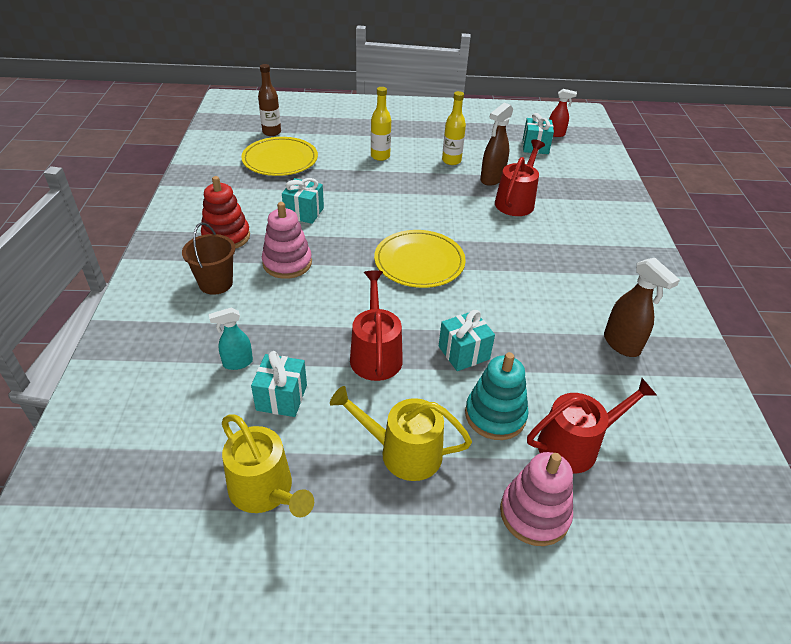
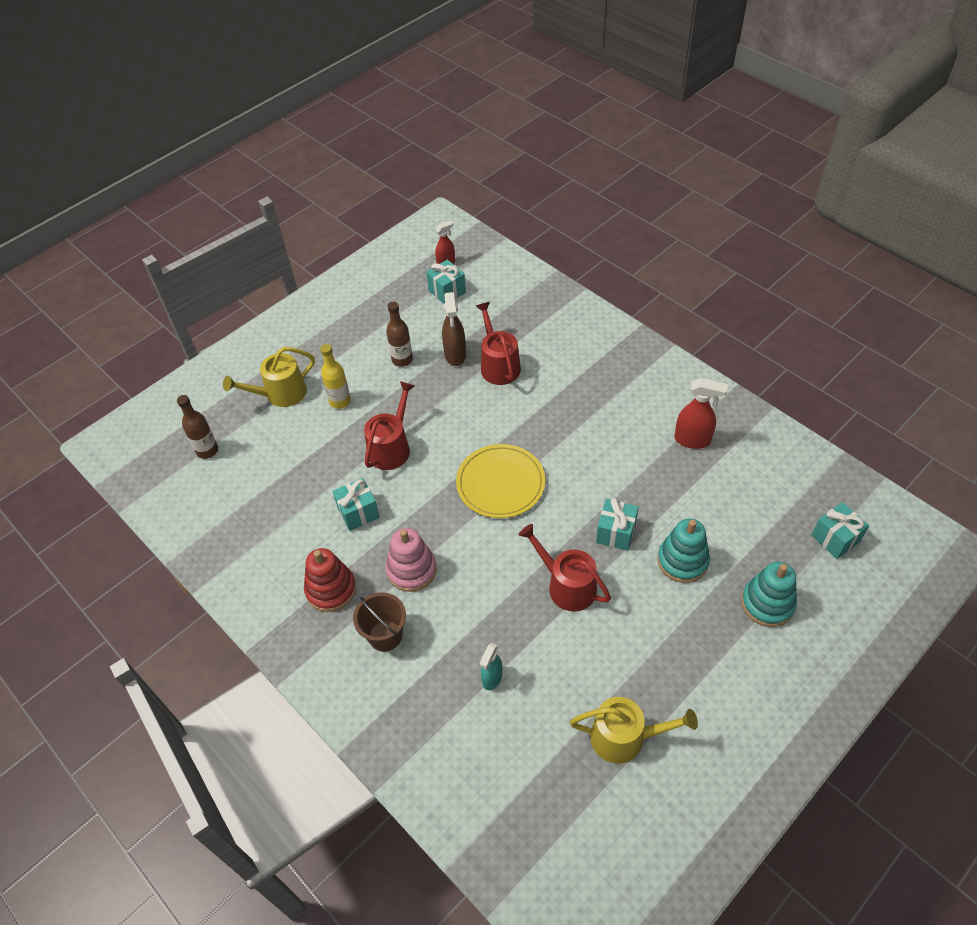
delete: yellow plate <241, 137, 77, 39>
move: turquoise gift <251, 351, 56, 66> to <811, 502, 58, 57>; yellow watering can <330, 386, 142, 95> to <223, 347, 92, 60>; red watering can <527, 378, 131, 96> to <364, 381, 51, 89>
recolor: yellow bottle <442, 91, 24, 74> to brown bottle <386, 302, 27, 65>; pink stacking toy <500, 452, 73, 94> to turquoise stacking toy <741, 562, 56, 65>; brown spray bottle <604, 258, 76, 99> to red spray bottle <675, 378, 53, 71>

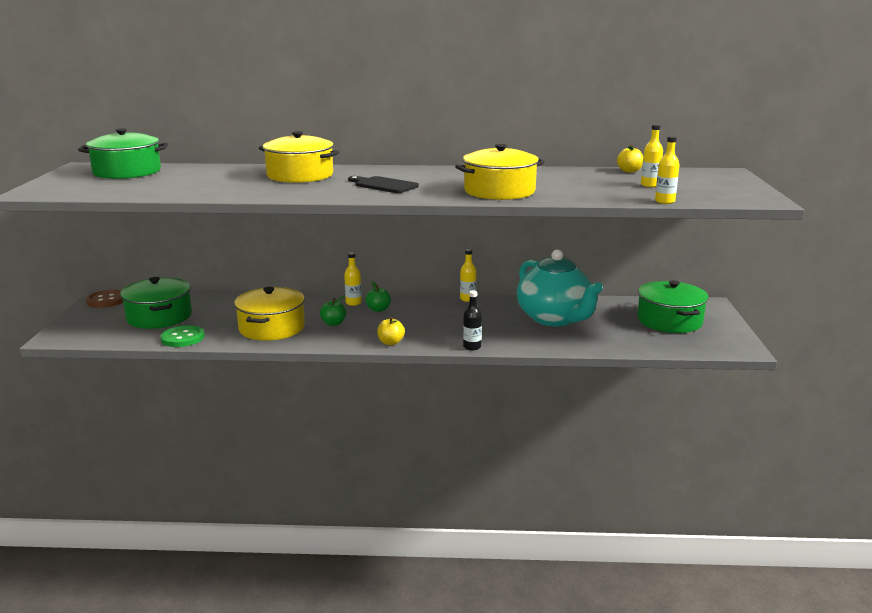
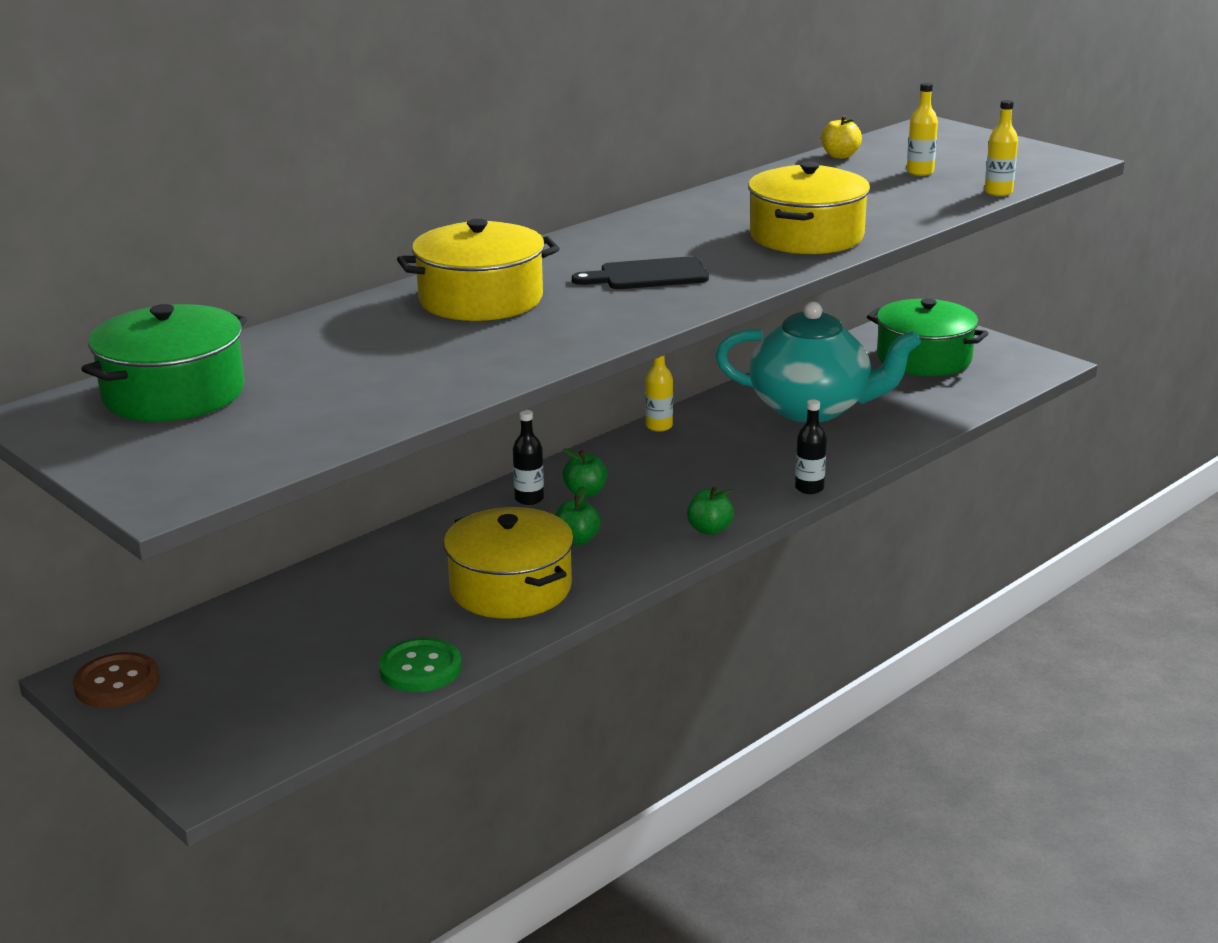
delete: green pot <120, 277, 72, 52>
recolor: yellow bottle <344, 252, 18, 54> to black bottle <513, 410, 31, 95>; yellow apple <377, 317, 28, 28> to green apple <687, 487, 47, 48>

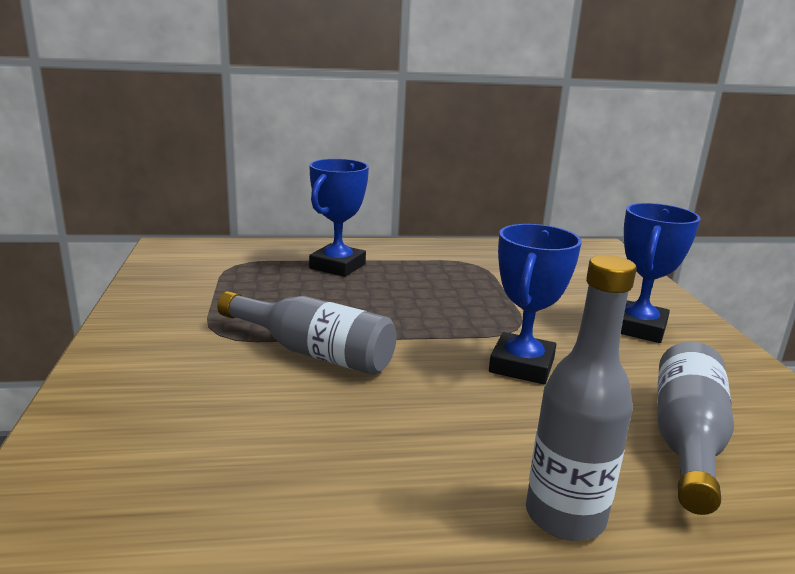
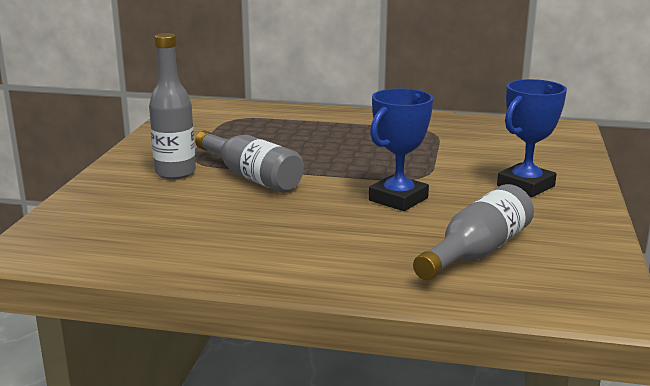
delete: blue trophy <309, 159, 60, 118>
move: grey bottle <526, 255, 111, 286> to <149, 33, 47, 146>

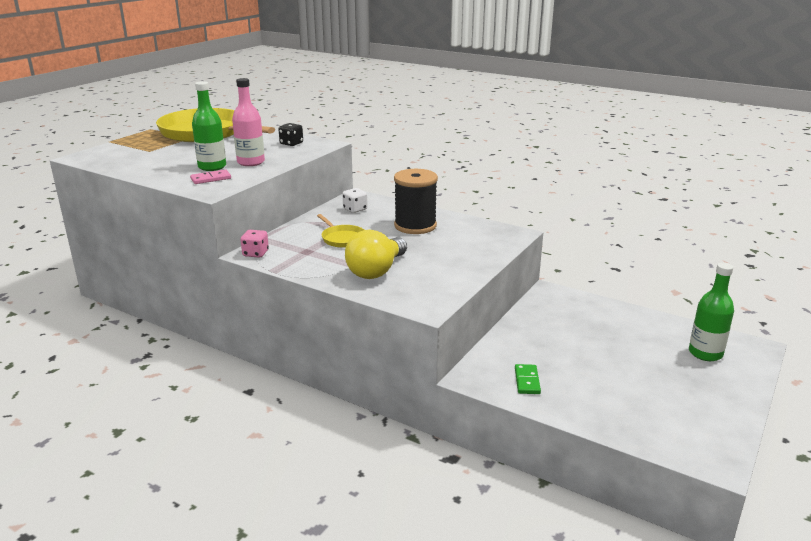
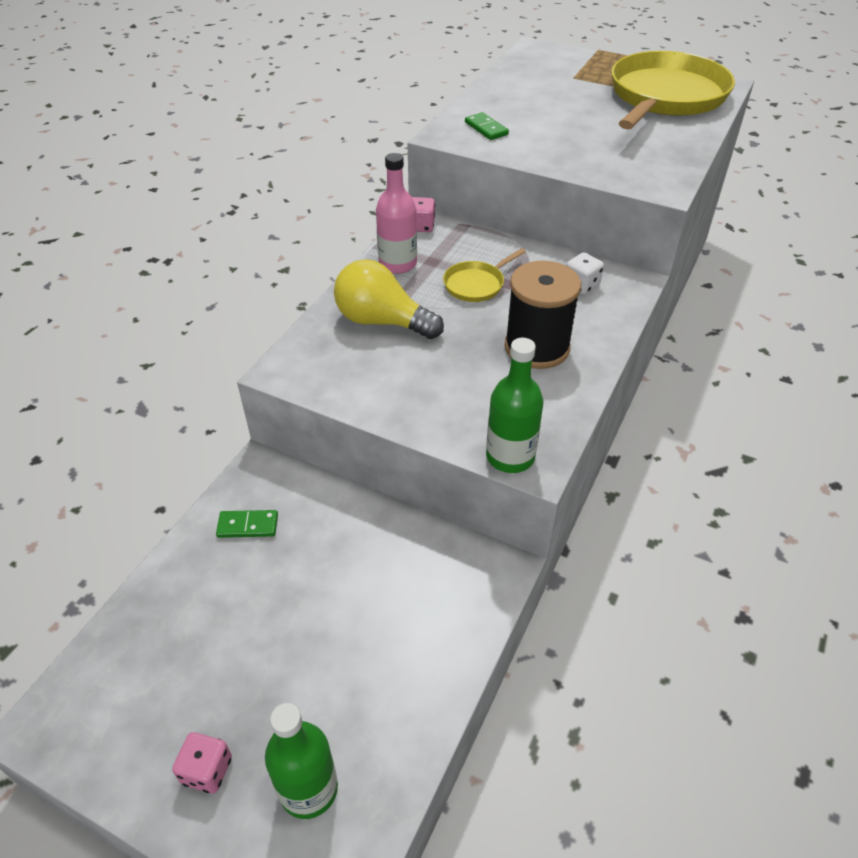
delete: black dice <278, 123, 25, 23>
insert: pink dice <172, 732, 60, 61>
move: green bottle <192, 81, 34, 90> to <486, 338, 58, 135>; pink bottle <232, 78, 33, 88> to <376, 153, 41, 121>
recolor: pink domino <190, 169, 41, 15> to green domino <465, 112, 44, 28>

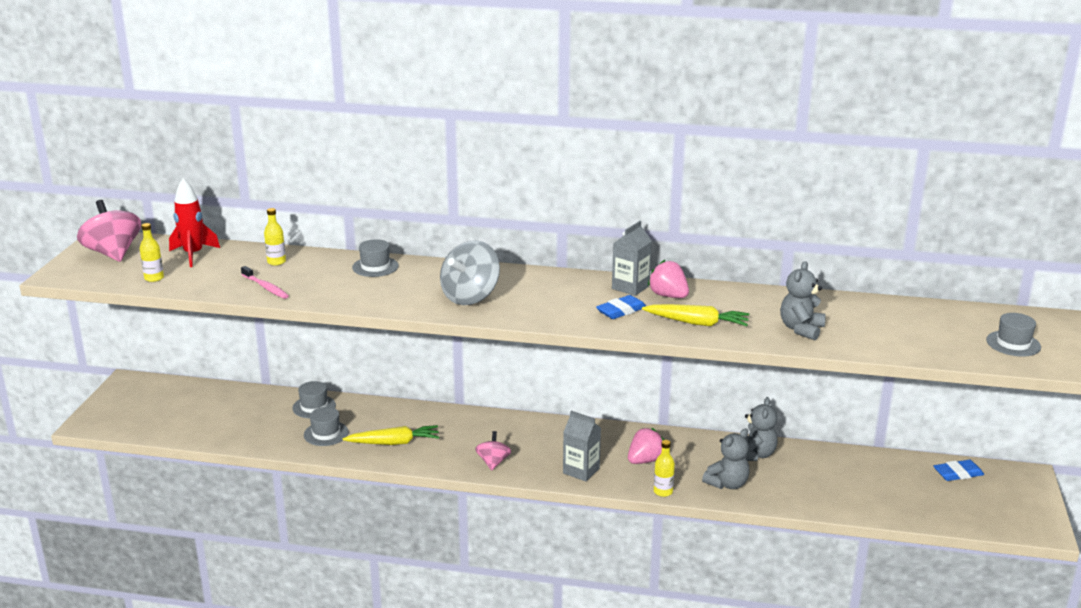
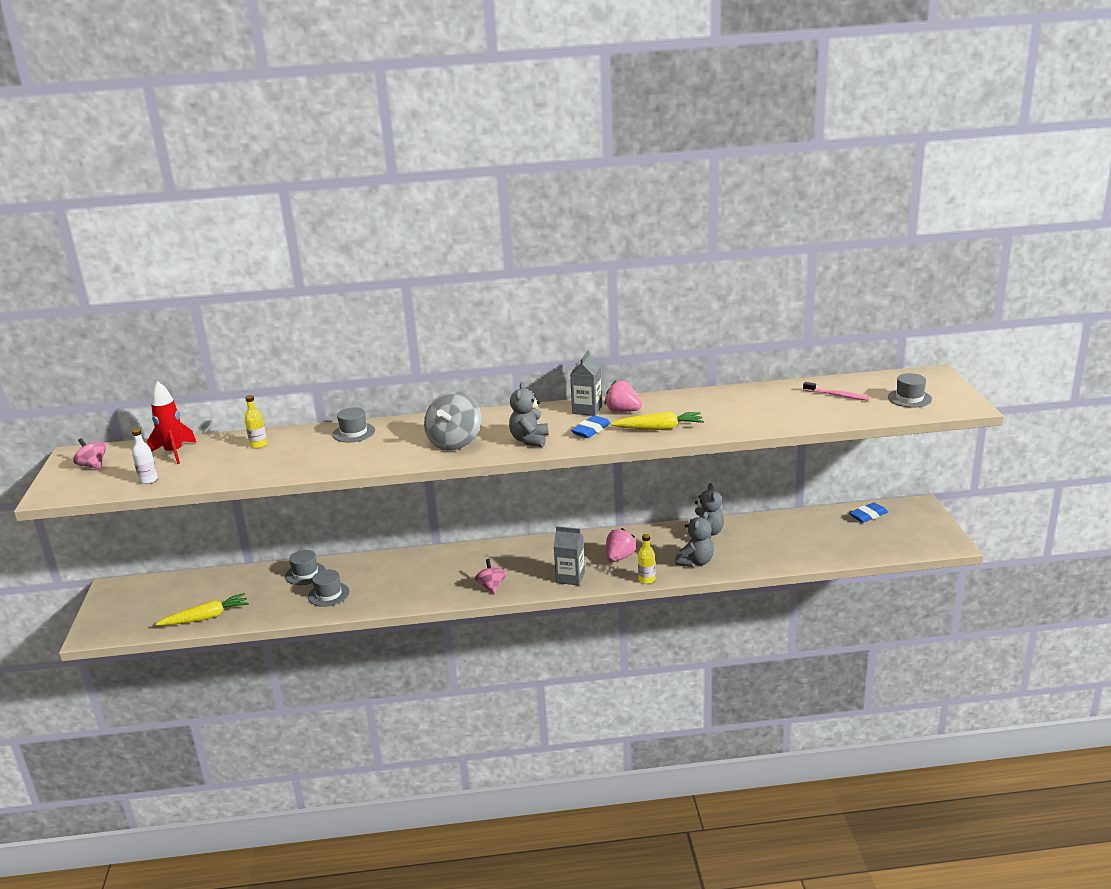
move: pink toothbrush <241, 266, 48, 33> to <803, 382, 67, 19>; yellow carrot <343, 425, 96, 20> to <156, 593, 93, 33>; grey teddy bear <780, 261, 46, 79> to <509, 382, 39, 65>
recolor: yellow bottle <140, 223, 24, 59> to white bottle <132, 428, 26, 56>
resize: pink spinning top <77, 200, 64, 62> = <73, 438, 33, 31> x0.56

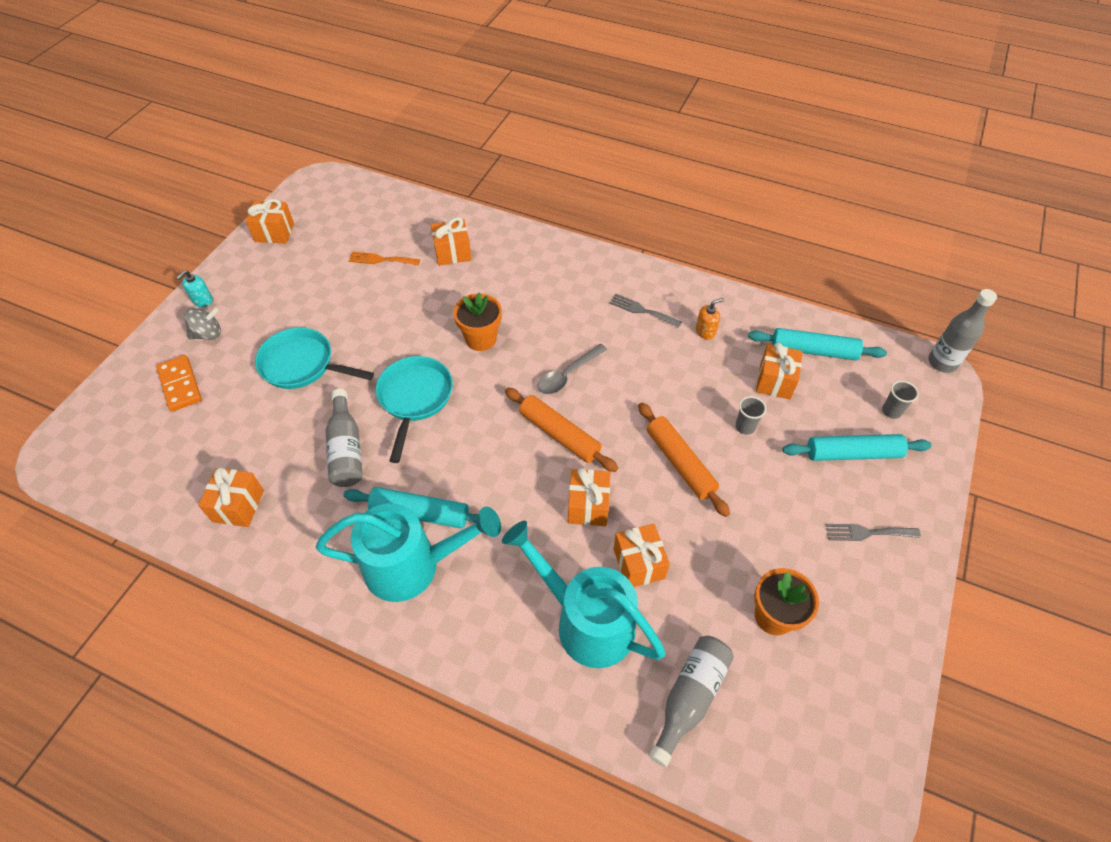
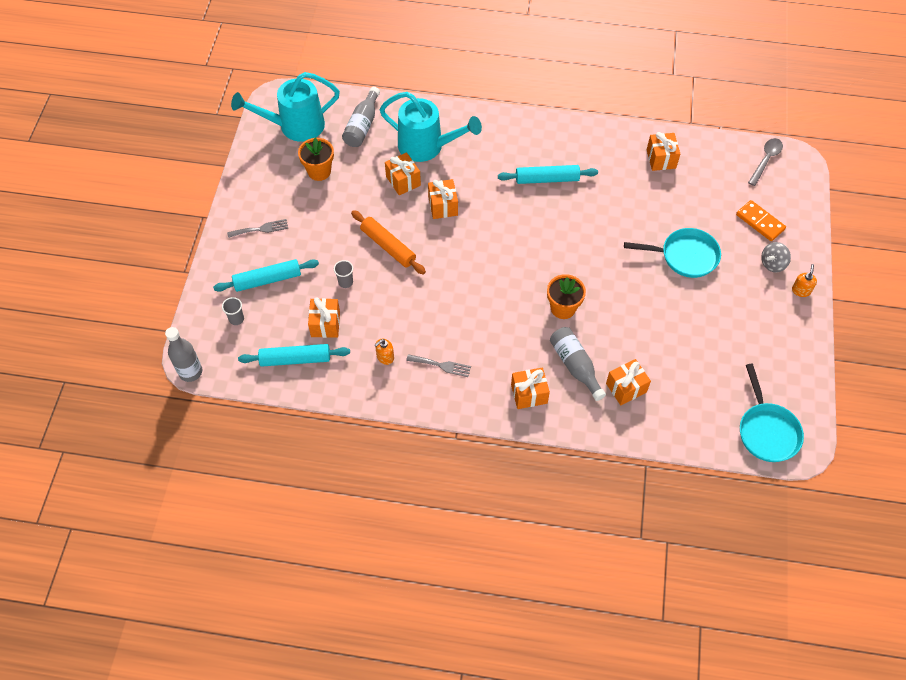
delete: orange fork <349, 251, 71, 14>; orange rolling pin <505, 388, 113, 84>
move: orange gift <245, 199, 49, 44> to <511, 368, 39, 41>; turquoise watering can <316, 503, 185, 99> to <231, 72, 109, 70>; grey bottle <326, 389, 37, 98> to <550, 327, 56, 74>; turquoise pan <376, 356, 77, 107> to <740, 364, 64, 98>; grey spoon <537, 344, 70, 50> to <748, 138, 35, 48>
recolor: turquoise soap dispenser <176, 270, 37, 37> to orange soap dispenser <792, 264, 25, 33>

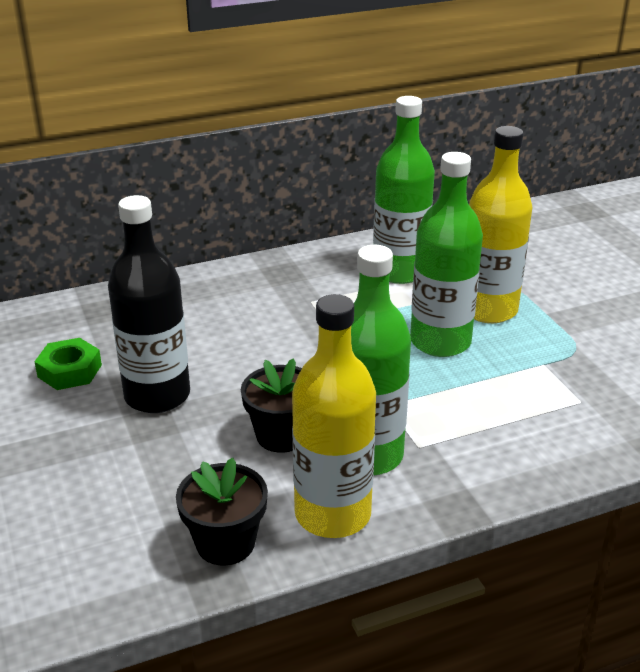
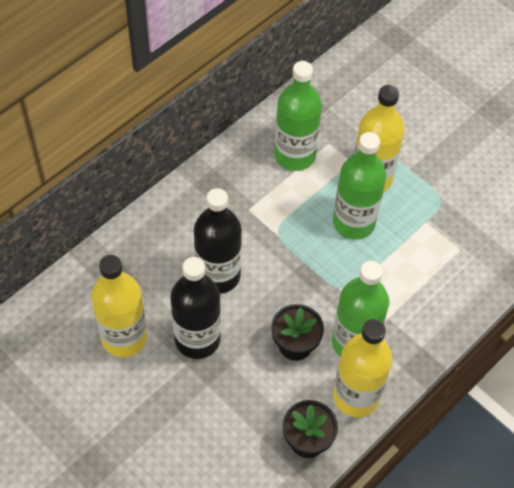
insert: black bottle <194, 188, 48, 106>
replace: green nut <34, 338, 68, 52> to yellow bottle <91, 255, 56, 102>

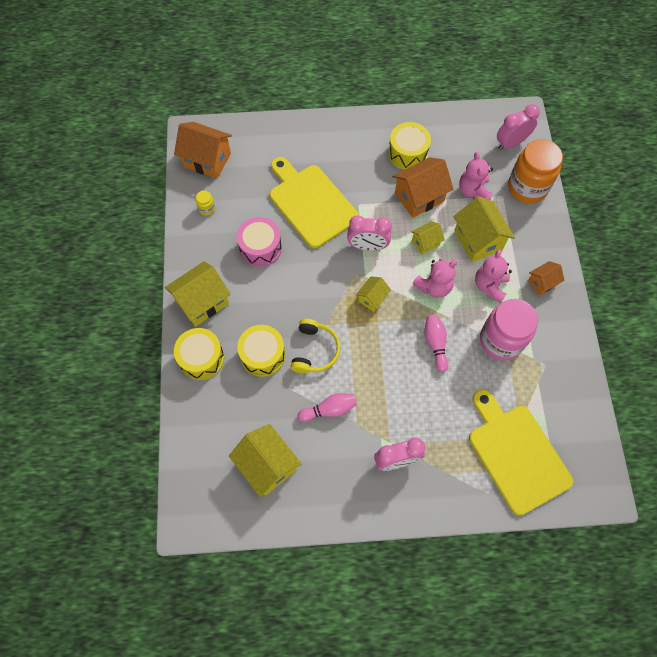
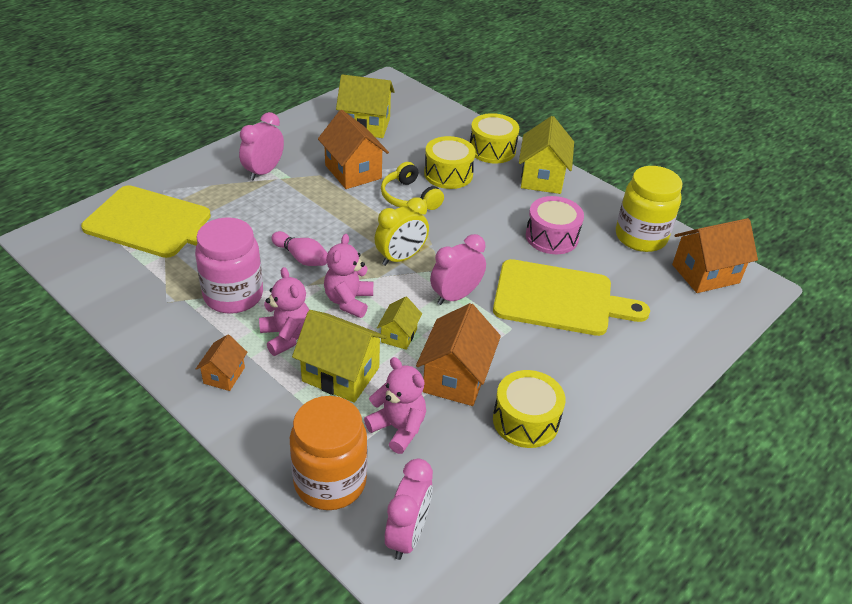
replace: pink bowling pin <298, 393, 59, 29> to orange house <318, 110, 71, 79>; yellow house <356, 276, 35, 36> to yellow clock <375, 197, 54, 69>
resize: yellow jar <196, 190, 19, 26> = <616, 166, 66, 86> x2.47

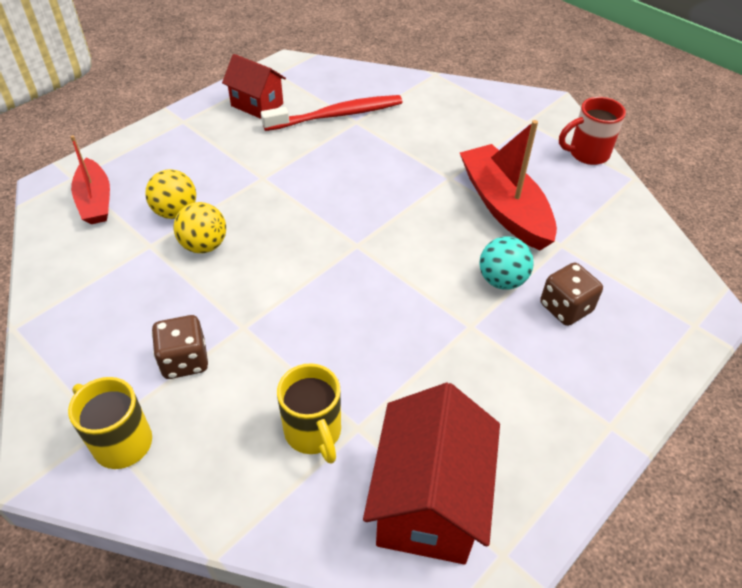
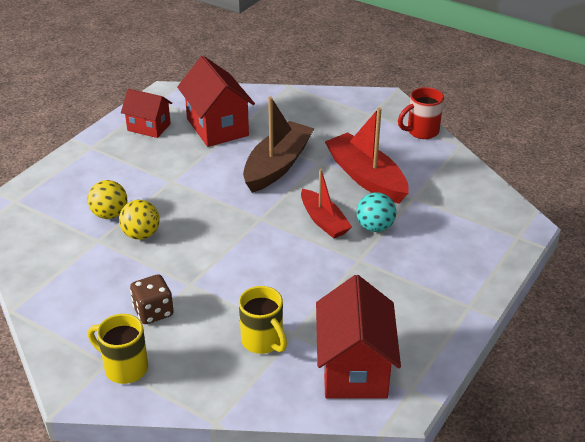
delete: brown dice <540, 262, 63, 64>
insert: brown boat <243, 97, 71, 96>
move: red boat <70, 135, 40, 89> to <301, 169, 51, 69>
replace: red toothbrush <261, 95, 142, 36> to red house <177, 56, 78, 91>

